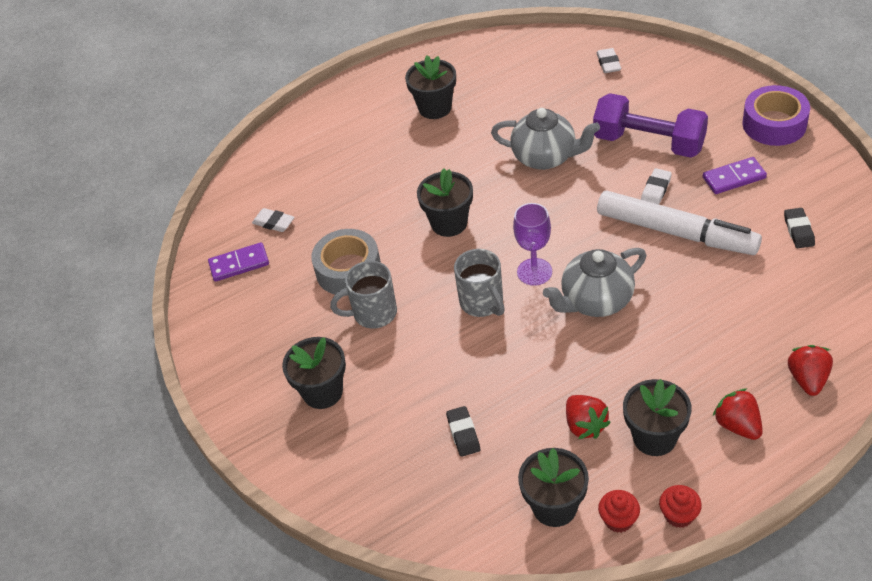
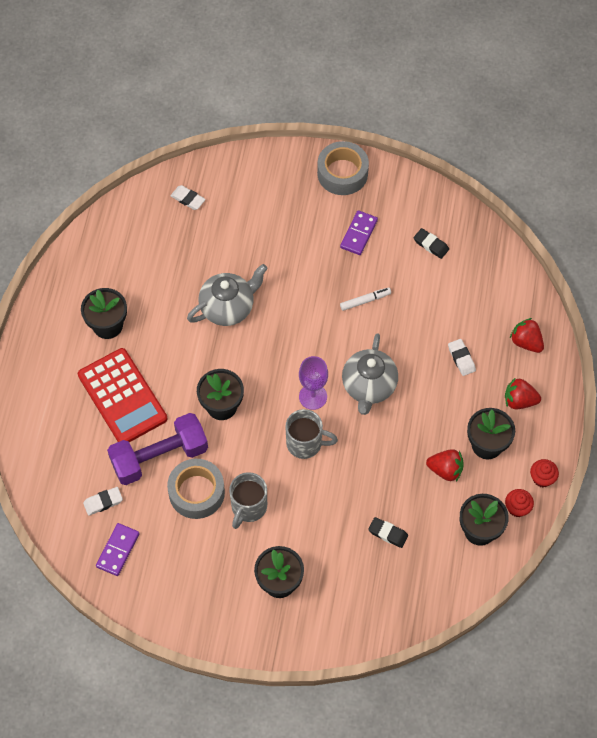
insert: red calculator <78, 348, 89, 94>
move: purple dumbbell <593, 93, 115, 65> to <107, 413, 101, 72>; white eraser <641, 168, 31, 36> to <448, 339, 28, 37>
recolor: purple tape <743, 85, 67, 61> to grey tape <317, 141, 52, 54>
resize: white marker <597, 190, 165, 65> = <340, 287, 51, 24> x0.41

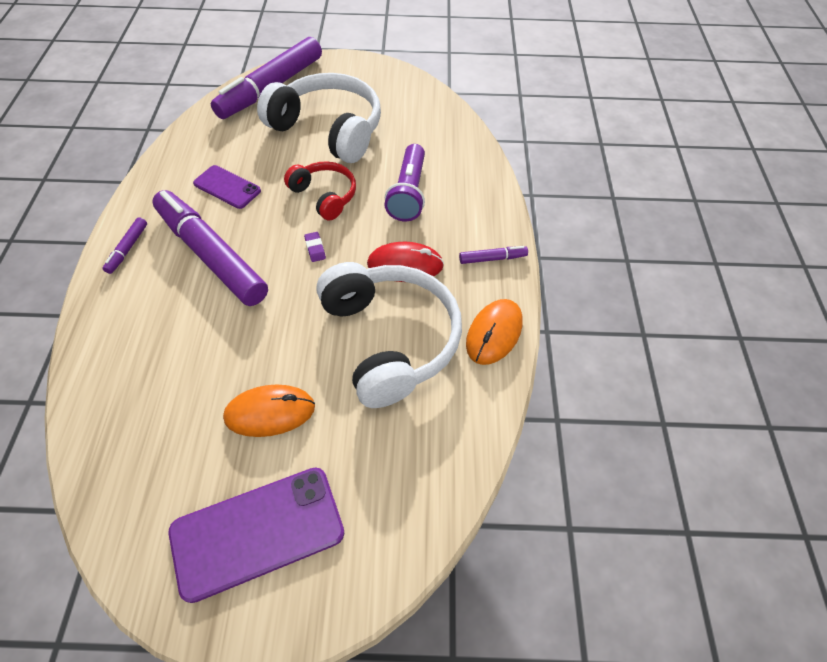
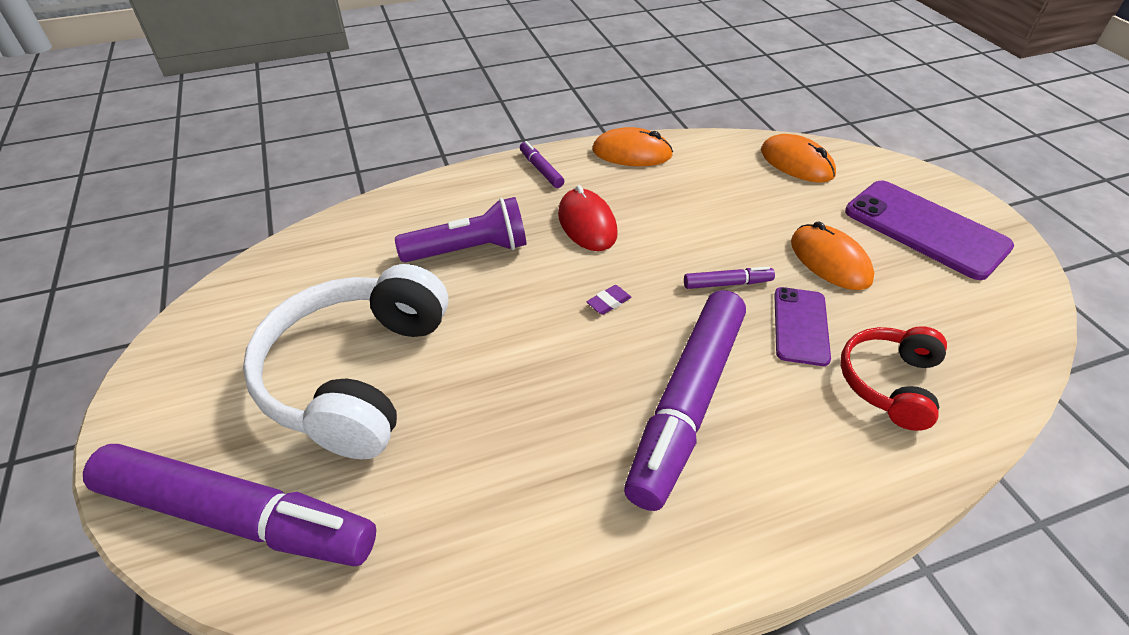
delete: white headphones <317, 262, 145, 146>
insert: orange mouse <761, 134, 75, 49>
move: purple marker <103, 217, 44, 57> to <684, 266, 91, 23>; purple phone <193, 165, 68, 44> to <774, 287, 57, 79>; red headphones <284, 162, 72, 59> to <840, 326, 107, 105>

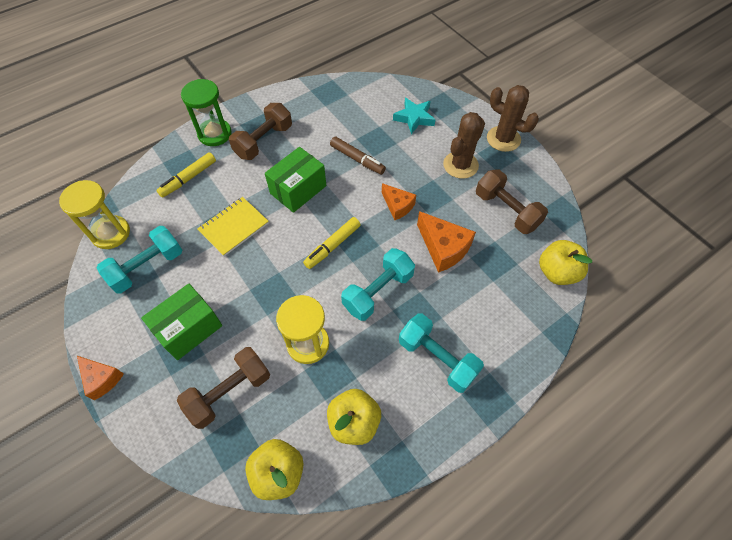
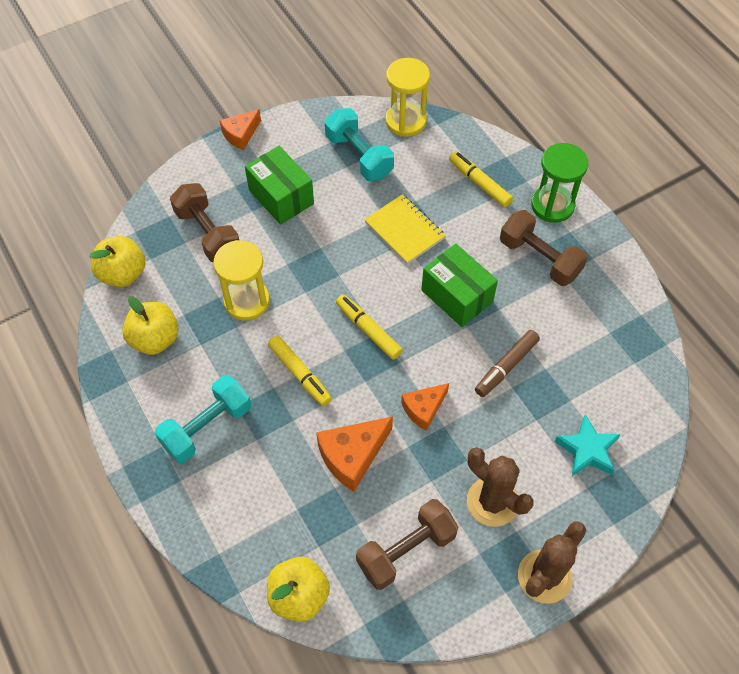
replace: turquoise dumbbell <341, 248, 74, 73> to yellow marker <268, 336, 64, 70>

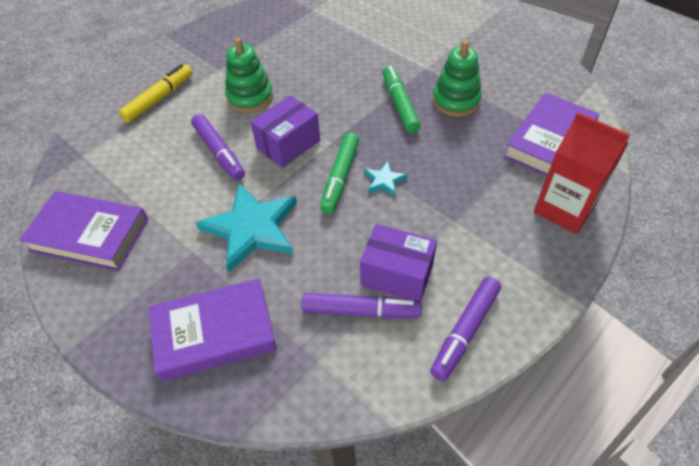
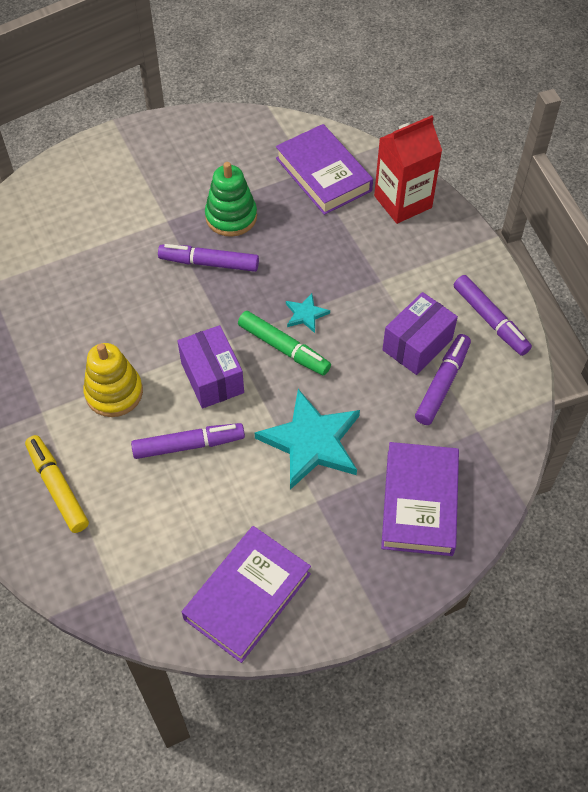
recolor: green stacking toy <225, 38, 48, 75> to yellow stacking toy <83, 343, 60, 74>; green marker <382, 66, 39, 67> to purple marker <158, 244, 101, 28>

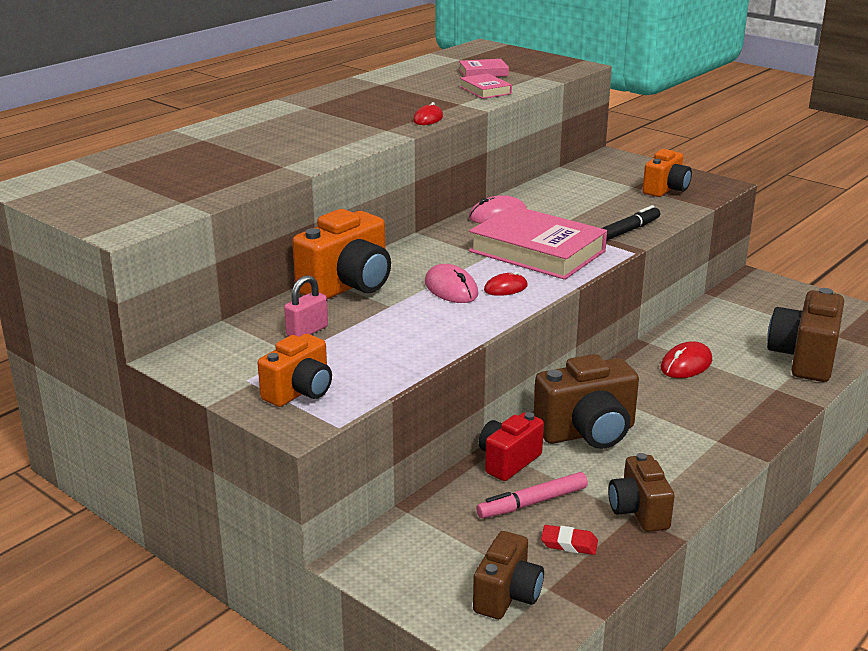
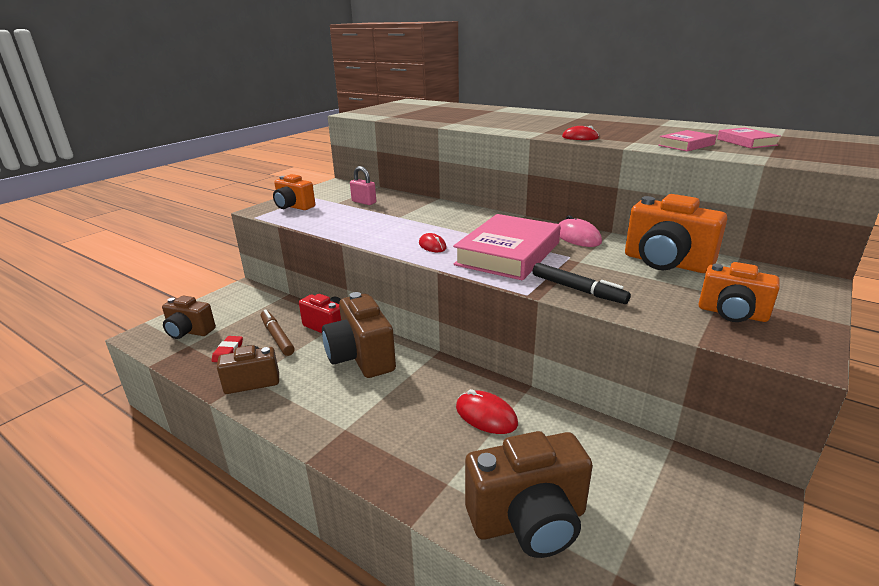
delete: pink mouse <425, 264, 53, 39>
move: orange camera <292, 209, 99, 90> to <625, 194, 102, 79>
recolor: pink marker <476, 472, 112, 46> to brown marker <261, 309, 34, 47>
rotate: brown camera <767, 288, 77, 94> = <465, 431, 128, 127> 150 degrees clockwise

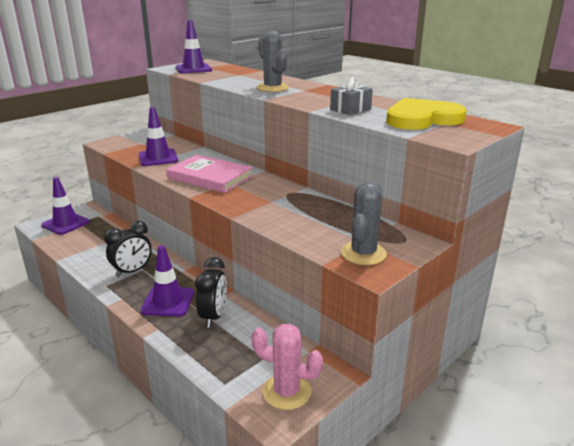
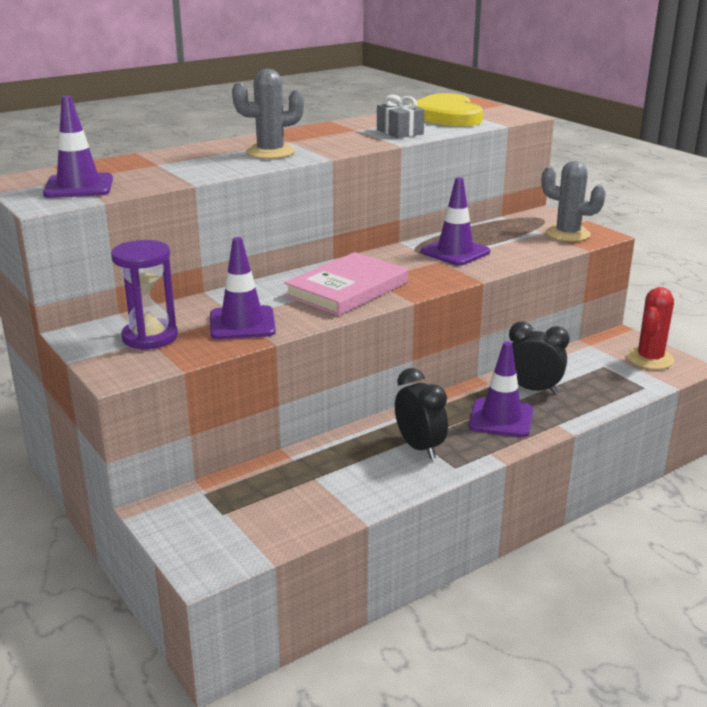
insert: purple hourglass <111, 240, 67, 110>
move: purple traffic cone <41, 177, 48, 58> to <421, 177, 69, 89>
recolor: pink cactus <251, 324, 72, 86> to red cactus <627, 287, 47, 83>

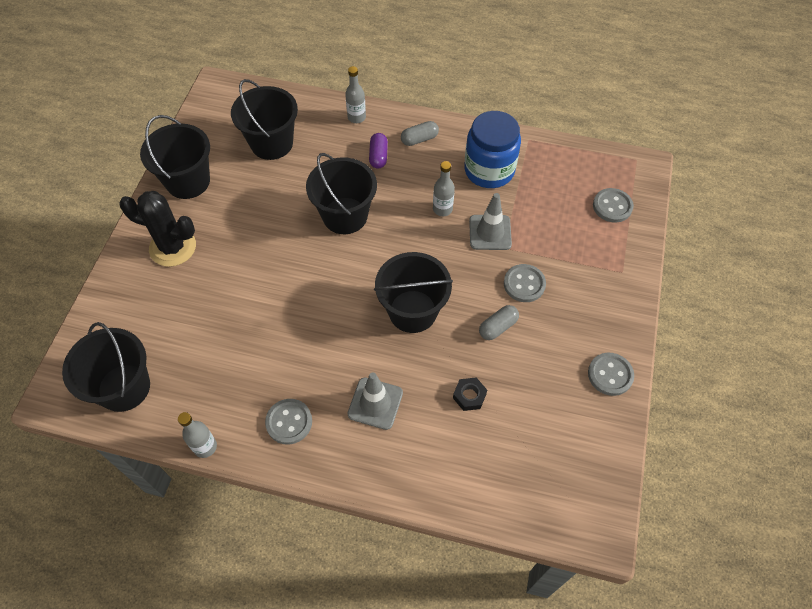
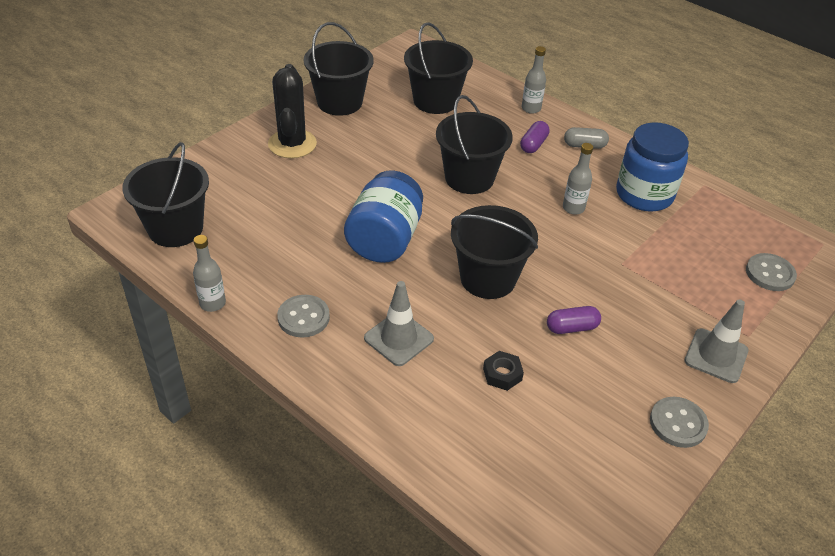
delete: grey button <504, 264, 42, 38>
insert: blue jar <344, 171, 79, 92>
move: grey traffic cone <469, 193, 43, 57> to <685, 299, 64, 84>
recolor: grey capsule <479, 305, 40, 35> to purple capsule <547, 306, 54, 28>
rotate: black cactus <119, 191, 77, 76> = <268, 64, 49, 94> 45 degrees clockwise

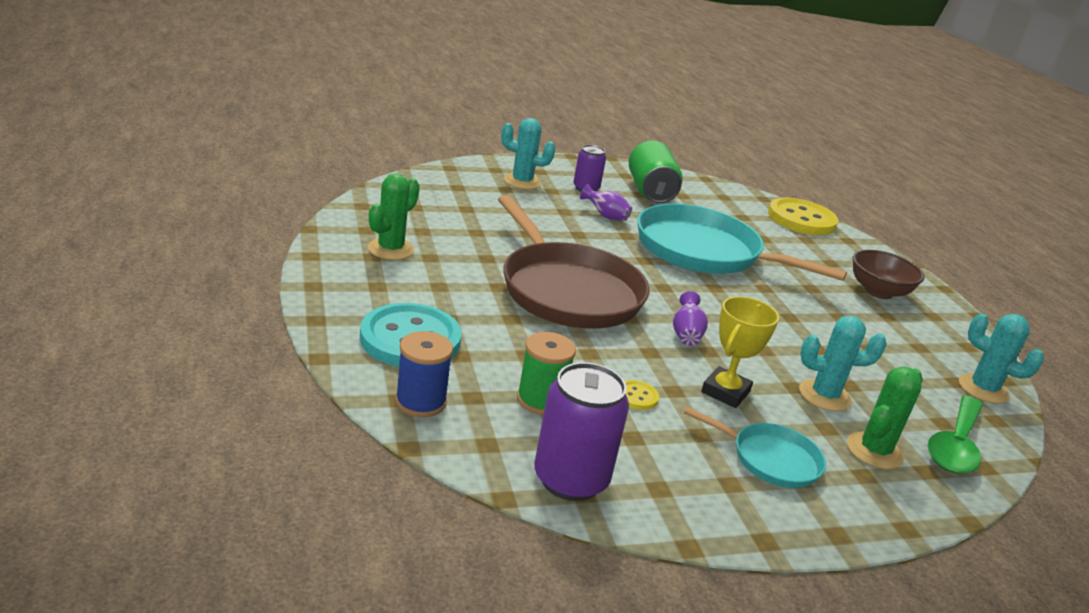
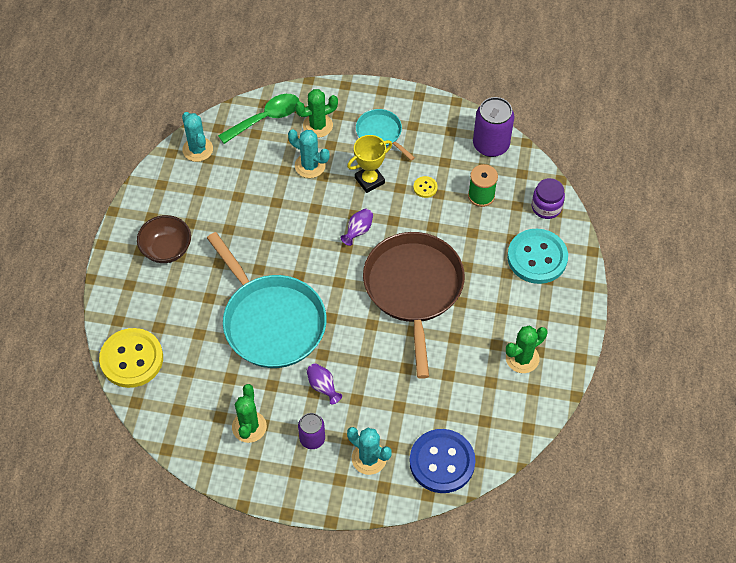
insert: blue button <410, 429, 66, 64>
replace: blue spool <395, 331, 58, 86> to purple jar <532, 178, 33, 41>; green can <629, 141, 54, 62> to green cactus <232, 384, 35, 59>

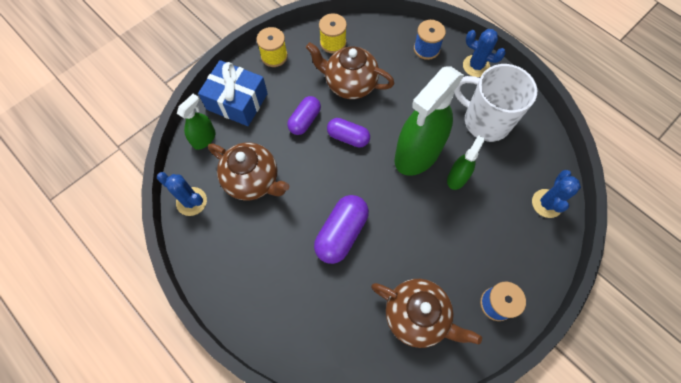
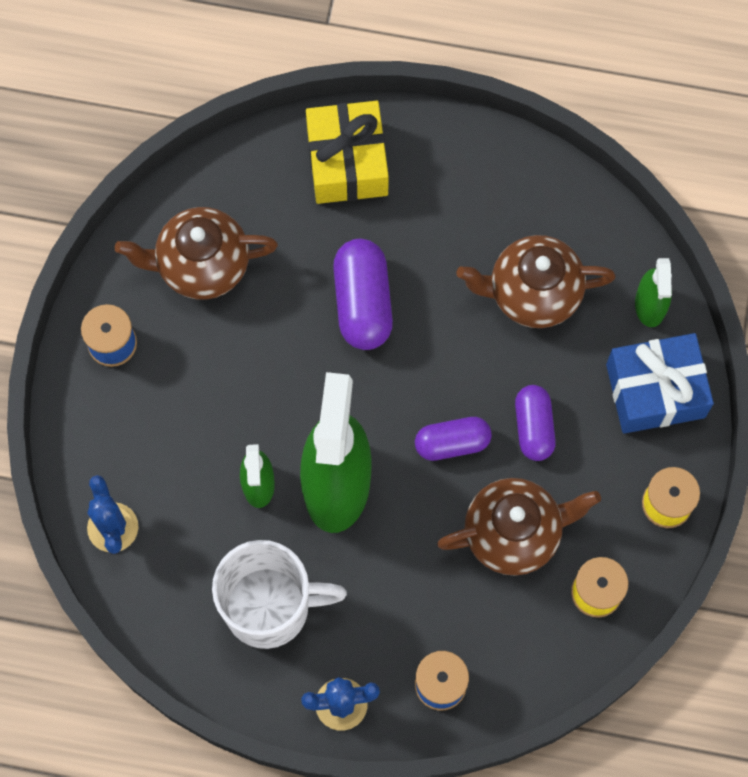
delete: blue cactus <157, 172, 50, 44>
insert: yellow gift <306, 101, 83, 103>

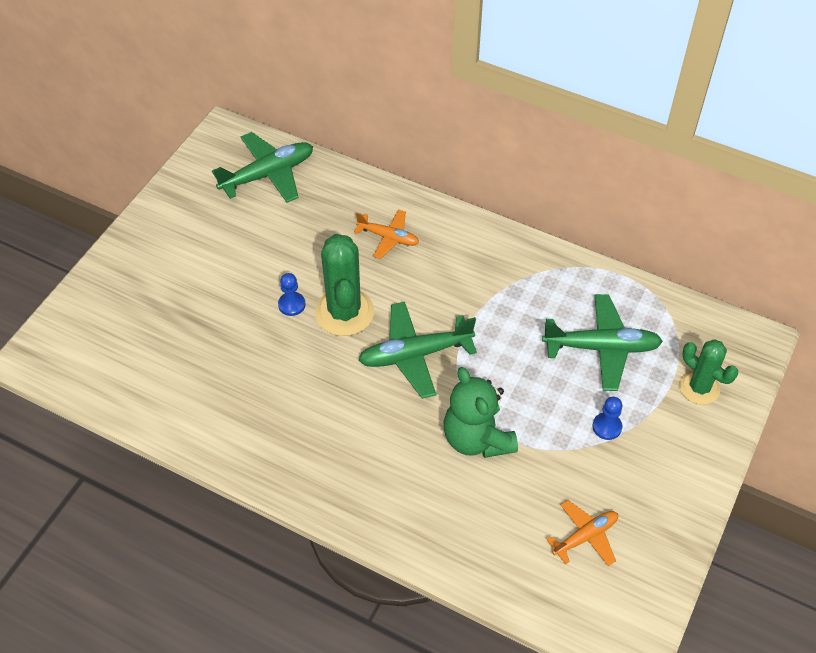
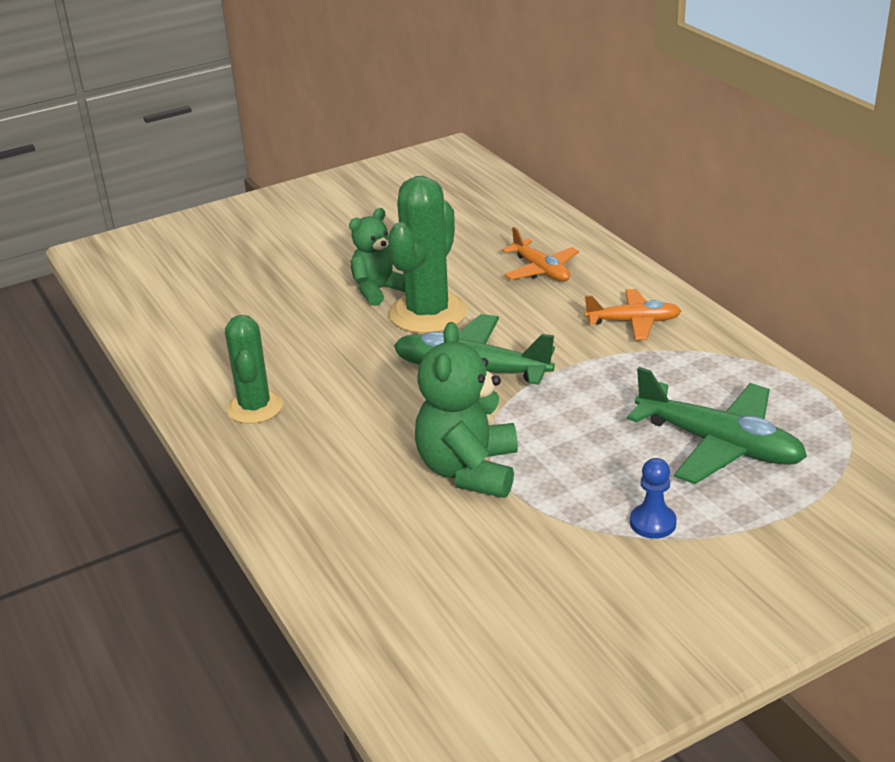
delete: green plane <212, 132, 101, 71>
move: orange plane <546, 500, 72, 66> to <585, 289, 96, 51>; green cactus <679, 339, 59, 66> to <225, 315, 58, 109>
replace: blue pawn <278, 273, 28, 43> to green teddy bear <349, 208, 56, 98>

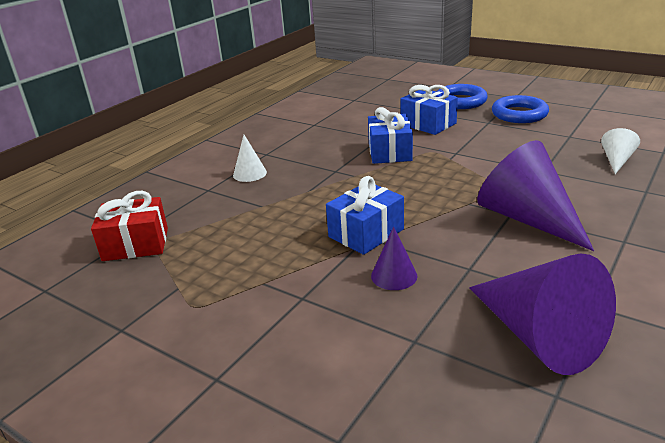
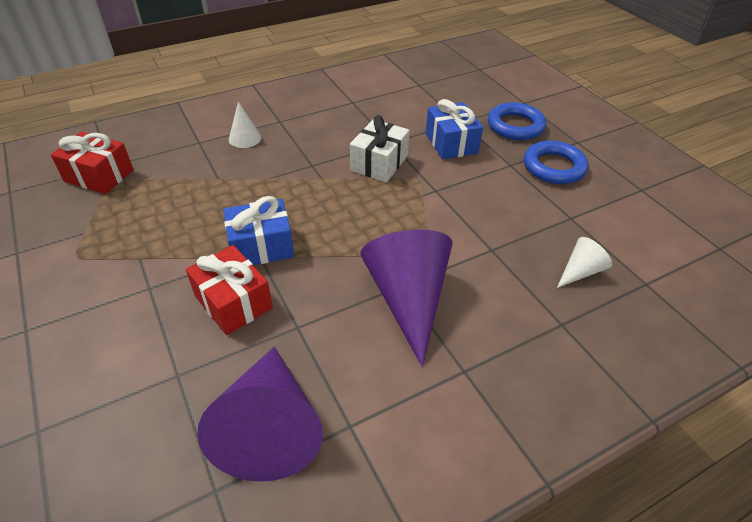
replace: purple cone <371, 226, 46, 64> to red gift <186, 245, 87, 90>
recolor: blue gift <368, 107, 45, 57> to white gift <350, 115, 60, 67>

